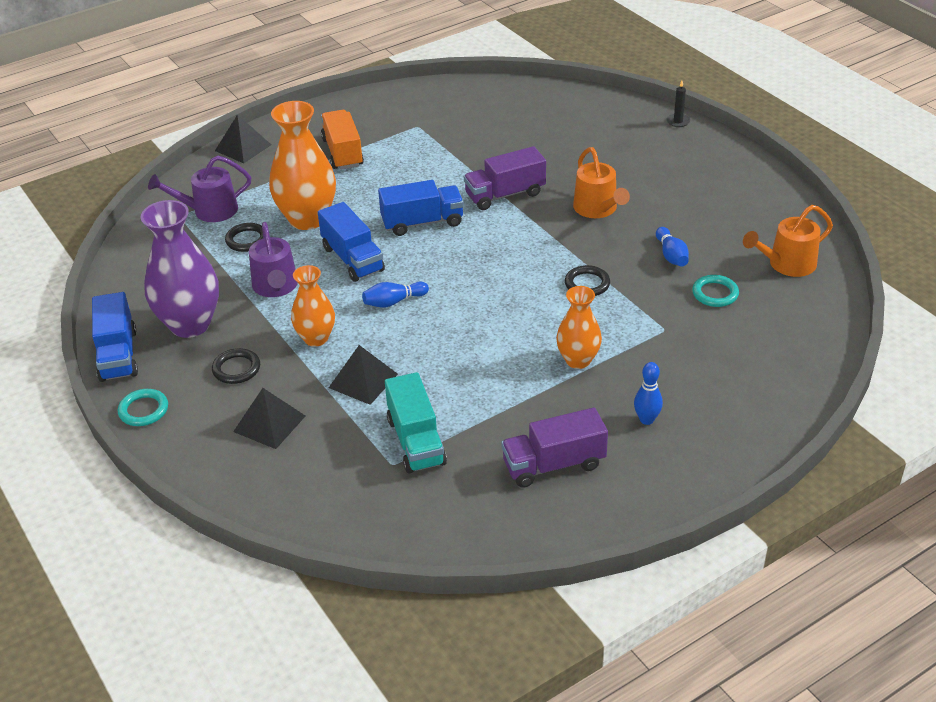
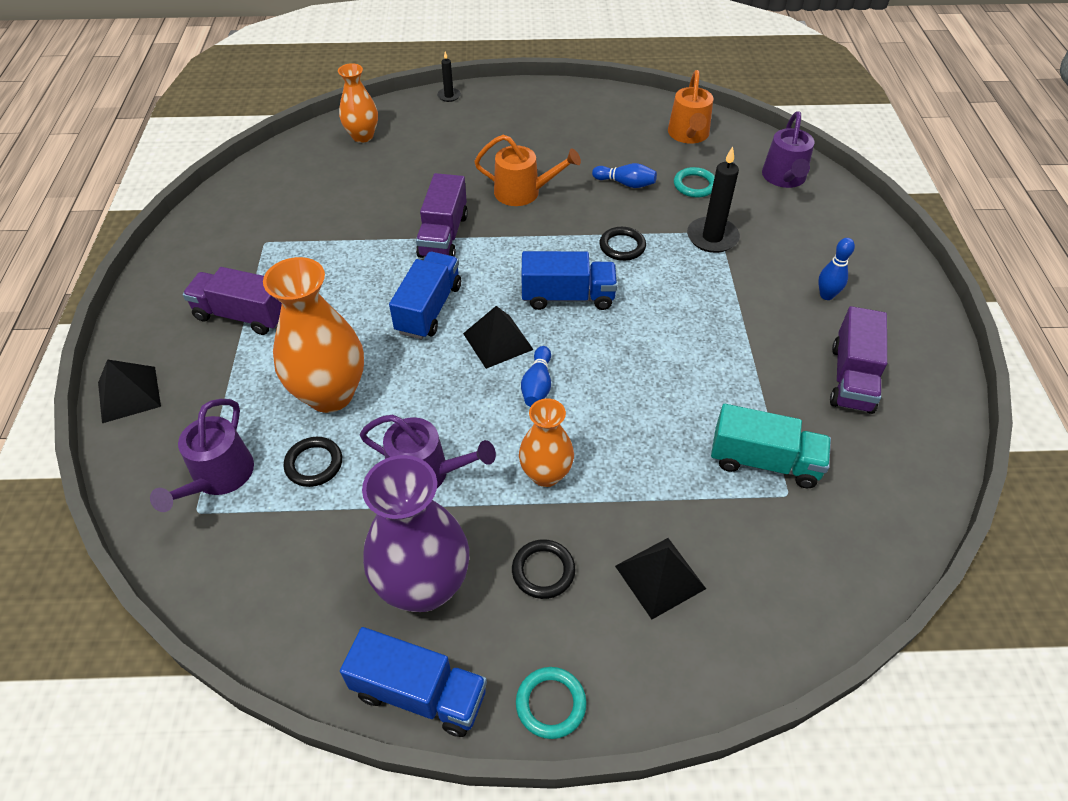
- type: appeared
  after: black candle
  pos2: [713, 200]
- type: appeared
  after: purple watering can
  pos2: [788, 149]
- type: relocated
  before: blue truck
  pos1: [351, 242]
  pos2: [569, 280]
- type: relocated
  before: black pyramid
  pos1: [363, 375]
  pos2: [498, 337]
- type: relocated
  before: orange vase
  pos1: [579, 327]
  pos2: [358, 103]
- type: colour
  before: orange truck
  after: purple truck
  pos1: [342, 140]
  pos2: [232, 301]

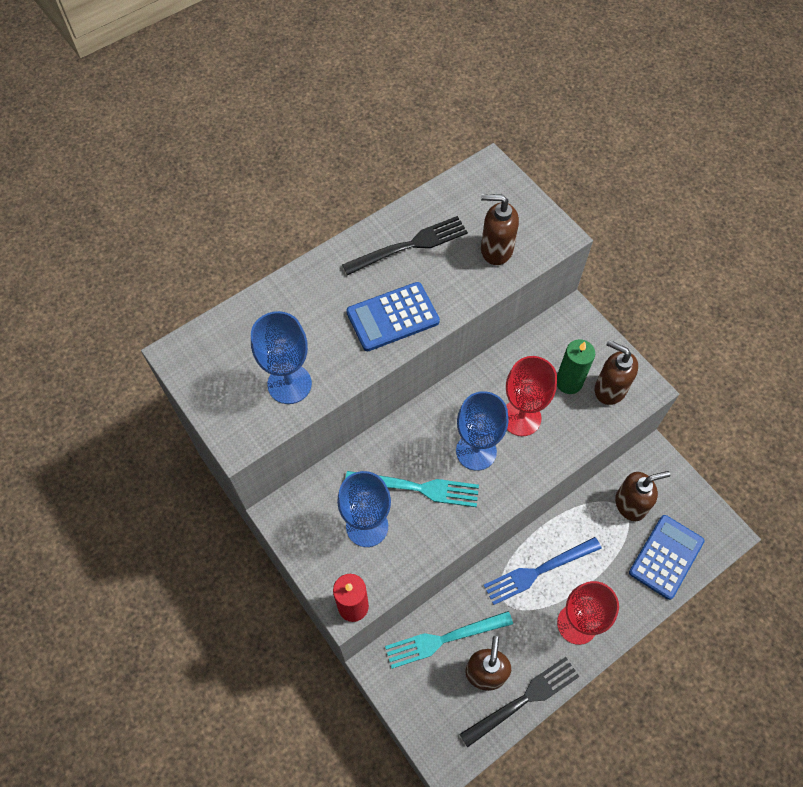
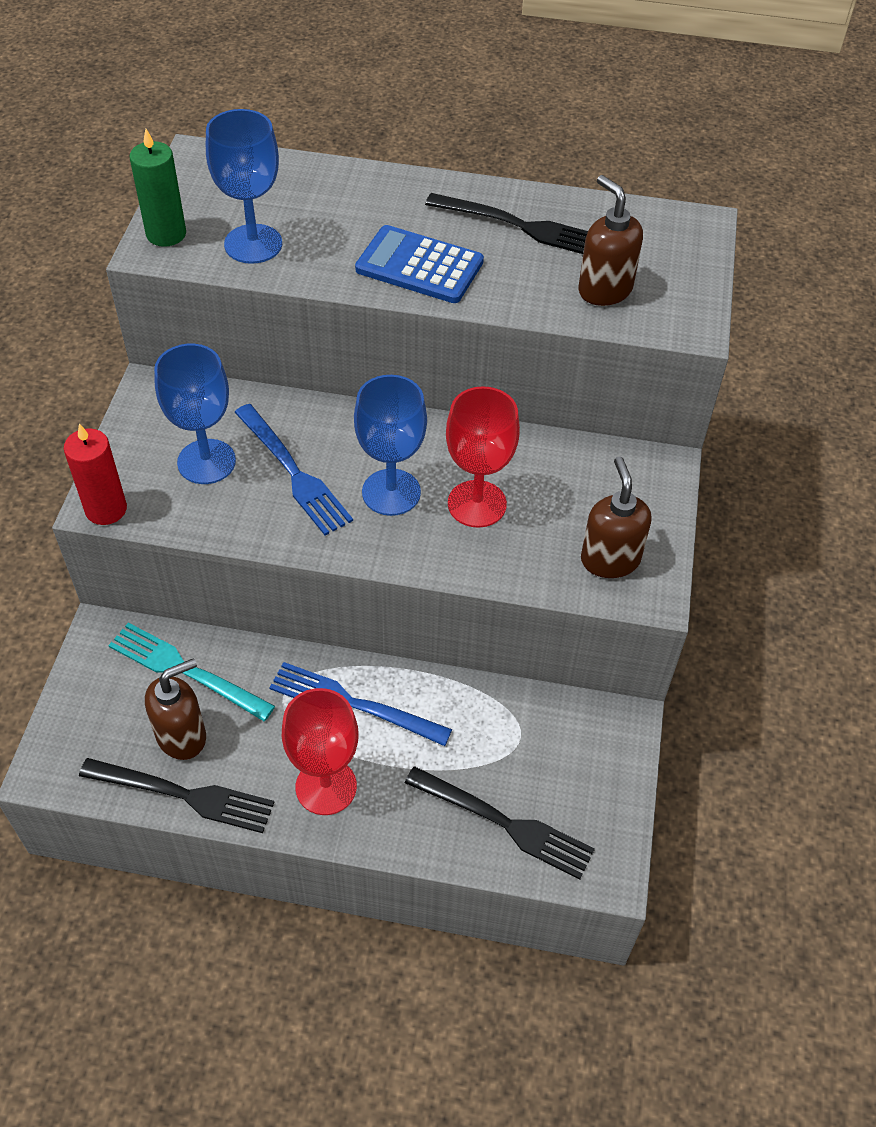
- type: missing
  before: brown soap dispenser
  pos1: [643, 496]
- type: relocated
  before: green candle
  pos1: [576, 366]
  pos2: [158, 188]
- type: exchanged
  before: blue calculator
  after: black fork
  pos1: [666, 557]
  pos2: [500, 822]
- type: colour
  before: turquoise fork
  after: blue fork
  pos1: [412, 489]
  pos2: [293, 470]

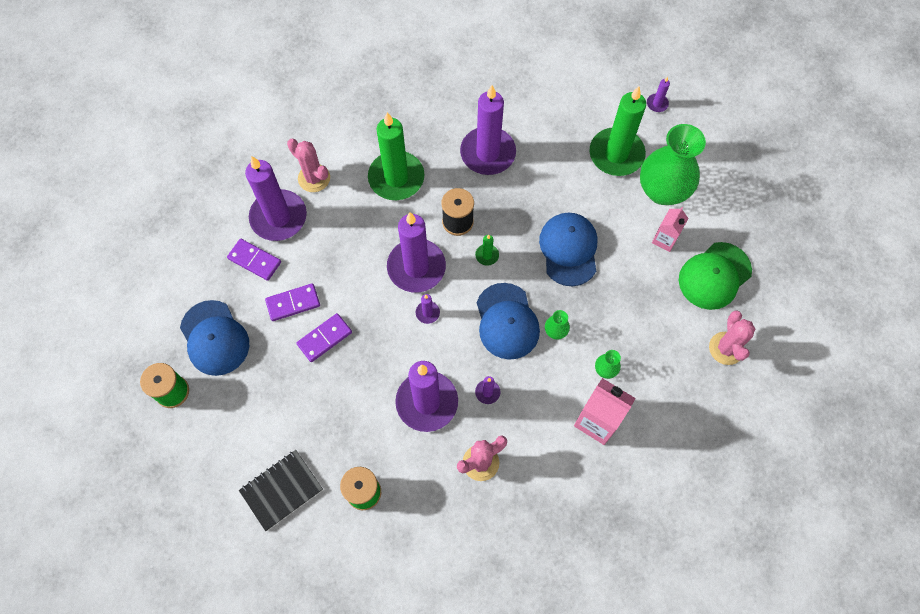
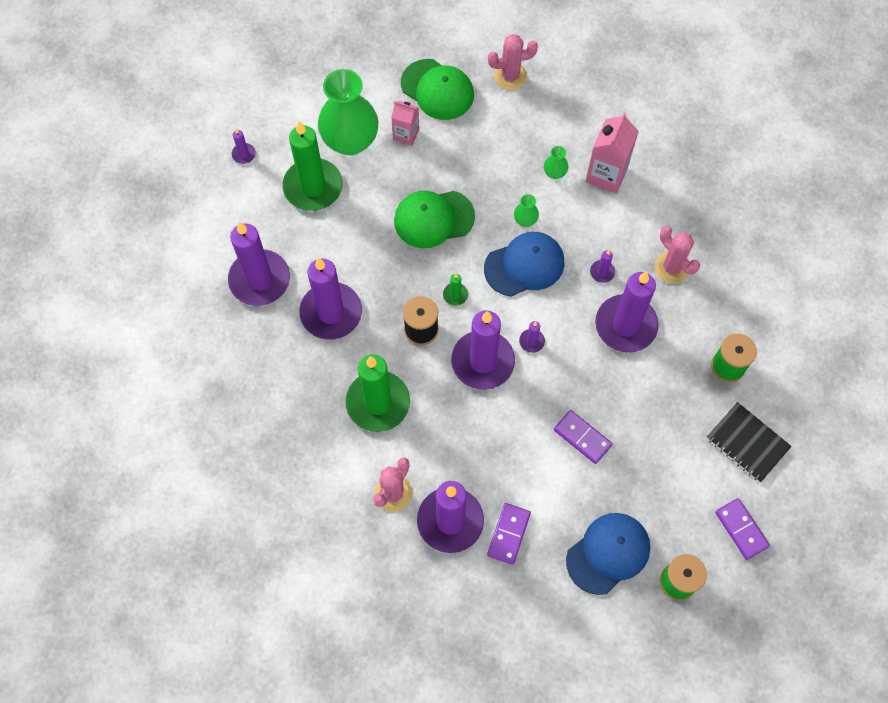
- type: appeared
  after: purple candle
  pos2: [259, 264]
- type: relocated
  before: purple domino
  pos1: [292, 302]
  pos2: [742, 529]
- type: colour
  before: blue cap
  after: green cap
  pos1: [568, 249]
  pos2: [434, 219]

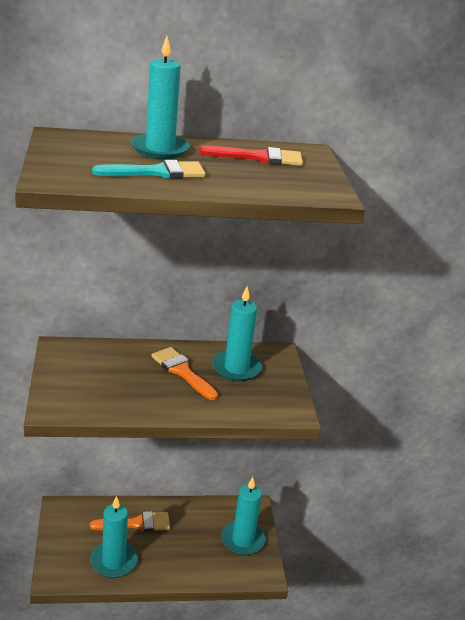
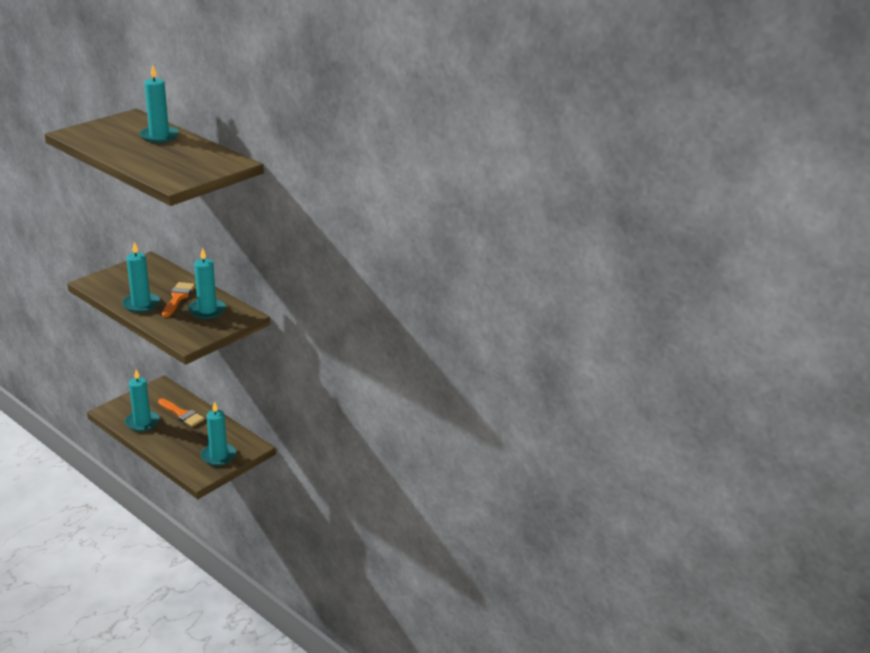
- type: missing
  before: turquoise brush
  pos1: [148, 169]
- type: missing
  before: red brush
  pos1: [251, 156]
- type: appeared
  after: turquoise candle
  pos2: [141, 277]

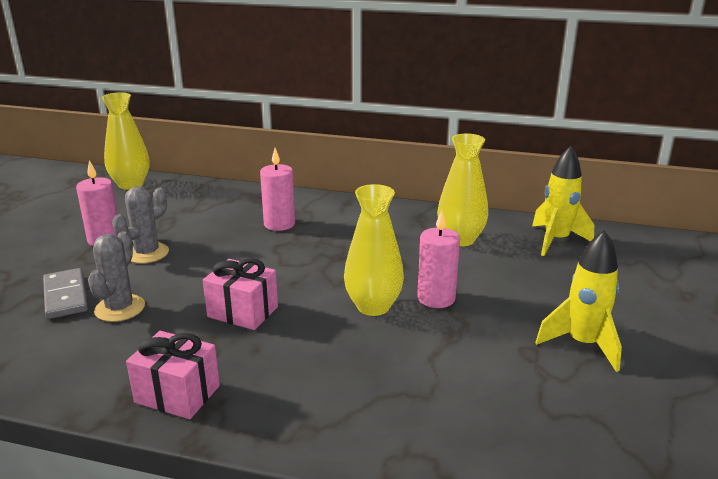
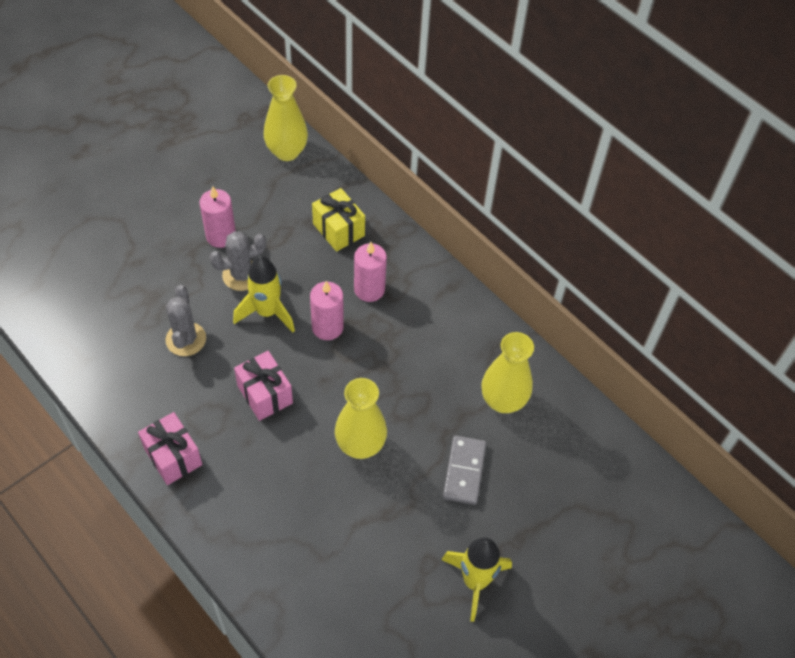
- type: appeared
  after: yellow gift
  pos2: [338, 220]
- type: relocated
  before: grey domino
  pos1: [65, 293]
  pos2: [464, 470]
- type: relocated
  before: pink candle
  pos1: [438, 259]
  pos2: [327, 310]
- type: relocated
  before: yellow rocket
  pos1: [563, 201]
  pos2: [264, 294]
- type: spun
  before: grey cactus
  pos1: [116, 276]
  pos2: [186, 320]
  turn: -45

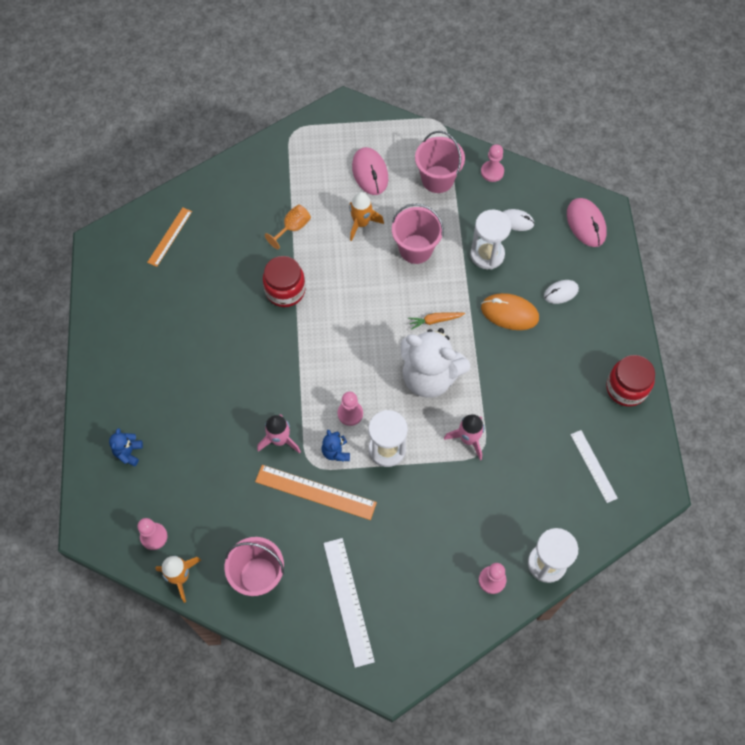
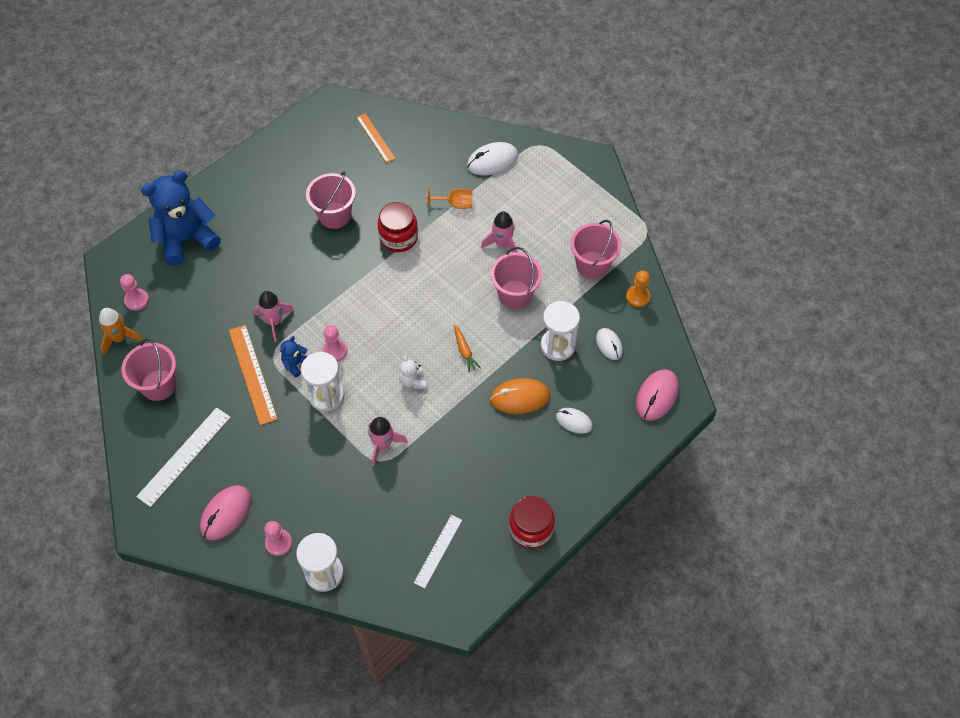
- type: appeared
  after: pink bucket
  pos2: [331, 200]
- type: appeared
  after: white mouse
  pos2: [492, 158]
- type: relocated
  before: pink mouse
  pos1: [370, 171]
  pos2: [225, 512]
- type: colour
  before: orange rocket
  after: pink rocket
  pos1: [366, 216]
  pos2: [499, 231]
- type: colour
  before: pink pawn
  after: orange pawn
  pos1: [492, 163]
  pos2: [638, 289]
- type: spun
  before: orange ruler
  pos1: [169, 237]
  pos2: [376, 138]
  turn: 75
- type: spun
  before: orange carrot
  pos1: [436, 321]
  pos2: [467, 348]
  turn: -150
- type: spun
  before: orange mouse
  pos1: [510, 311]
  pos2: [520, 396]
  turn: -75
- type: size
  before: blue teddy bear
  pos1: [126, 447]
  pos2: [181, 218]
  scale: 2.35
- type: size
  before: white teddy bear
  pos1: [436, 363]
  pos2: [413, 372]
  scale: 0.43

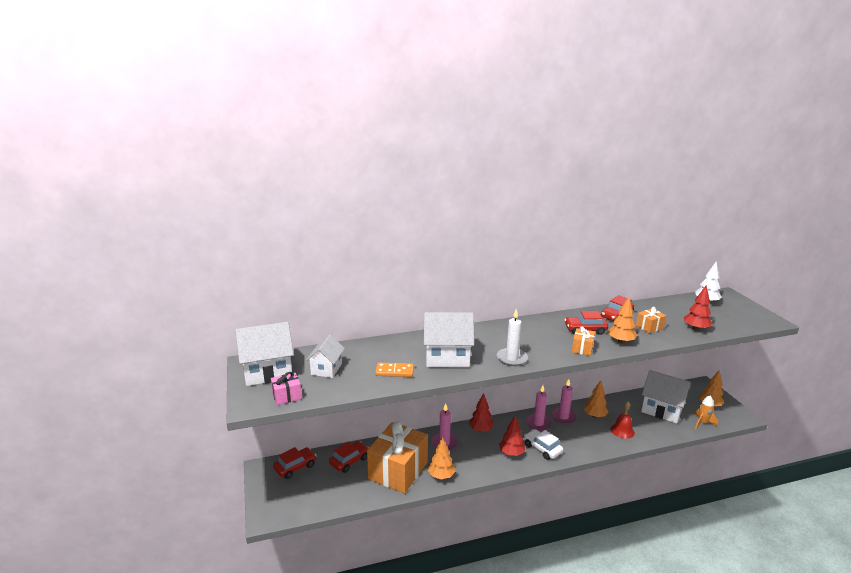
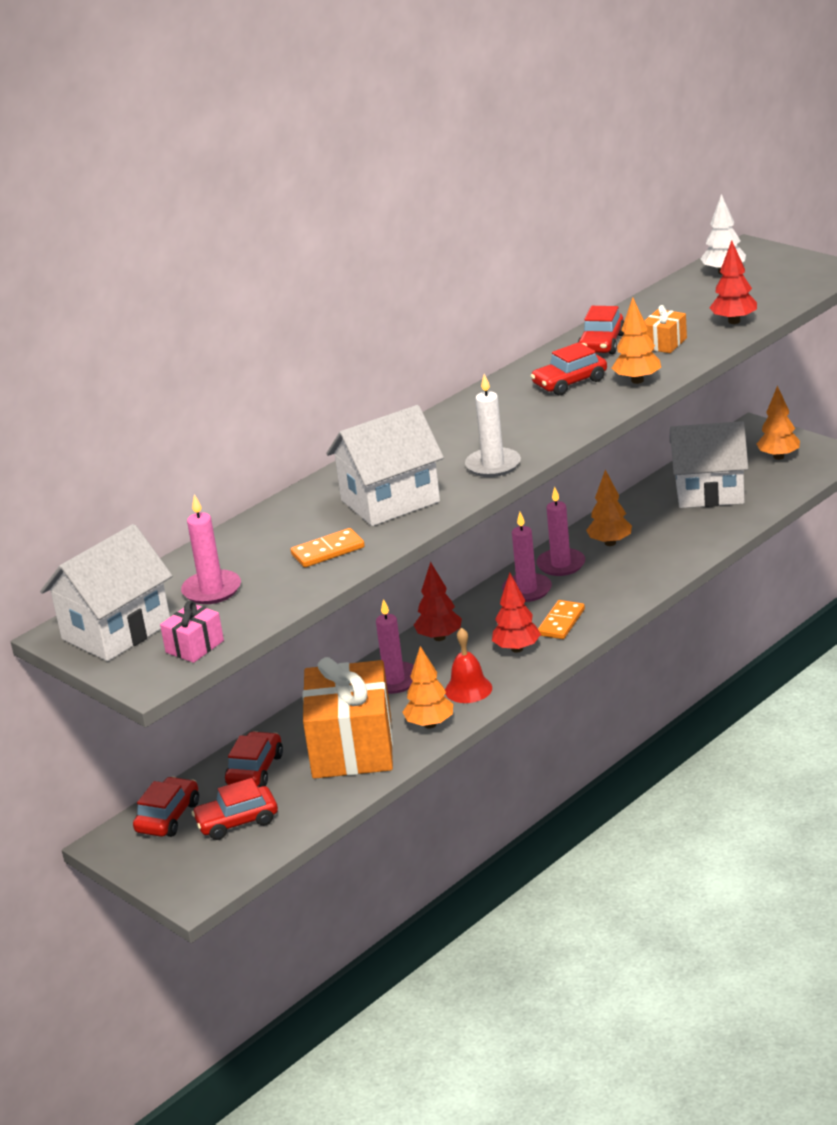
- type: missing
  before: orange gift
  pos1: [583, 341]
- type: missing
  before: orange rocket
  pos1: [706, 412]
- type: appeared
  after: red car
  pos2: [235, 809]
- type: relocated
  before: red bell
  pos1: [622, 420]
  pos2: [468, 665]
- type: exchanged
  before: white house
  after: pink candle
  pos1: [325, 356]
  pos2: [211, 549]
- type: exchanged
  before: white car
  after: orange domino
  pos1: [543, 444]
  pos2: [561, 619]

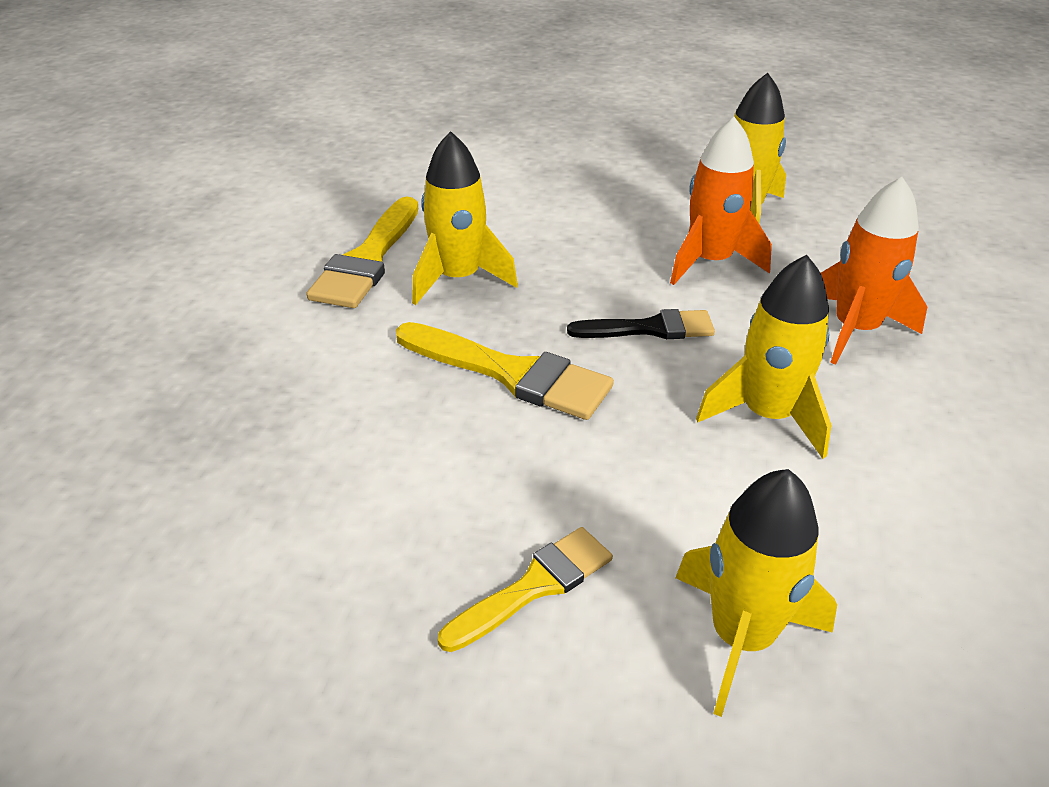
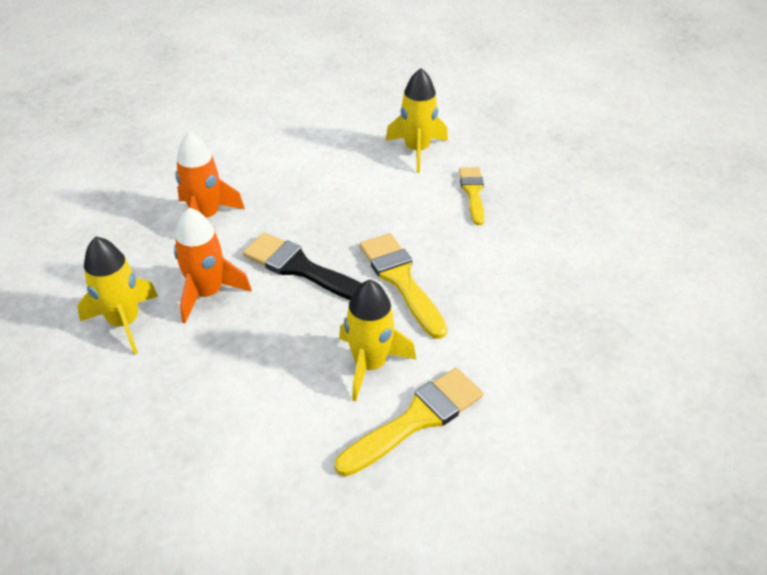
- type: missing
  before: yellow rocket
  pos1: [764, 357]
- type: spun
  before: yellow brush
  pos1: [525, 589]
  pos2: [472, 196]
  turn: 90
- type: size
  before: black brush
  pos1: [641, 324]
  pos2: [302, 266]
  scale: 1.53

